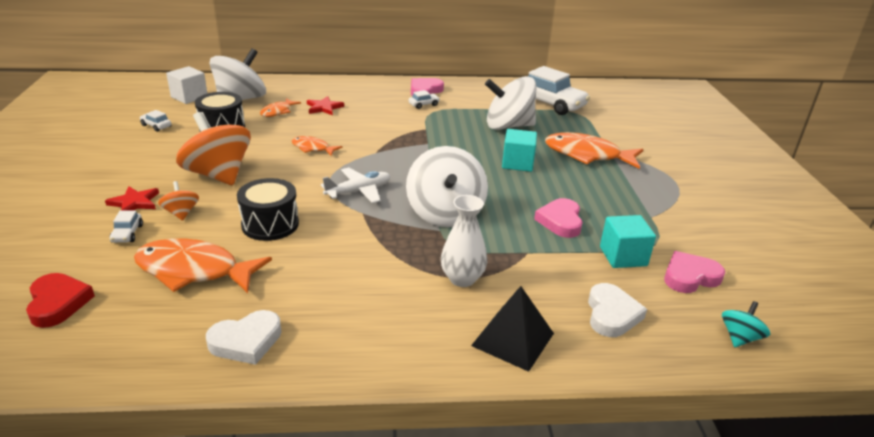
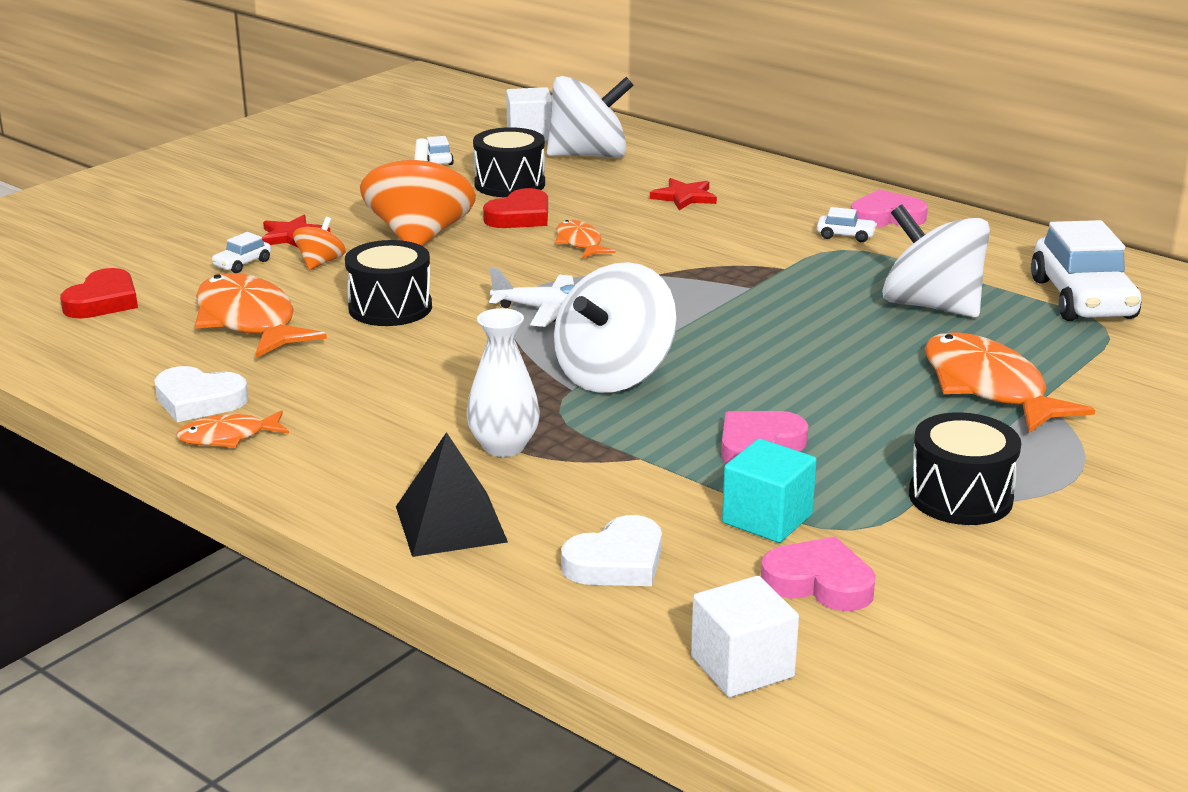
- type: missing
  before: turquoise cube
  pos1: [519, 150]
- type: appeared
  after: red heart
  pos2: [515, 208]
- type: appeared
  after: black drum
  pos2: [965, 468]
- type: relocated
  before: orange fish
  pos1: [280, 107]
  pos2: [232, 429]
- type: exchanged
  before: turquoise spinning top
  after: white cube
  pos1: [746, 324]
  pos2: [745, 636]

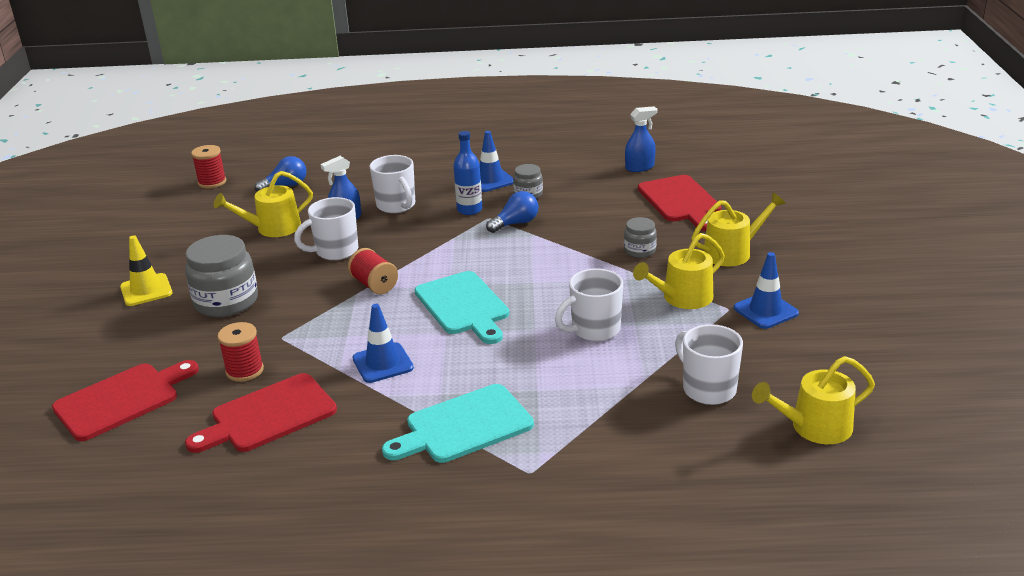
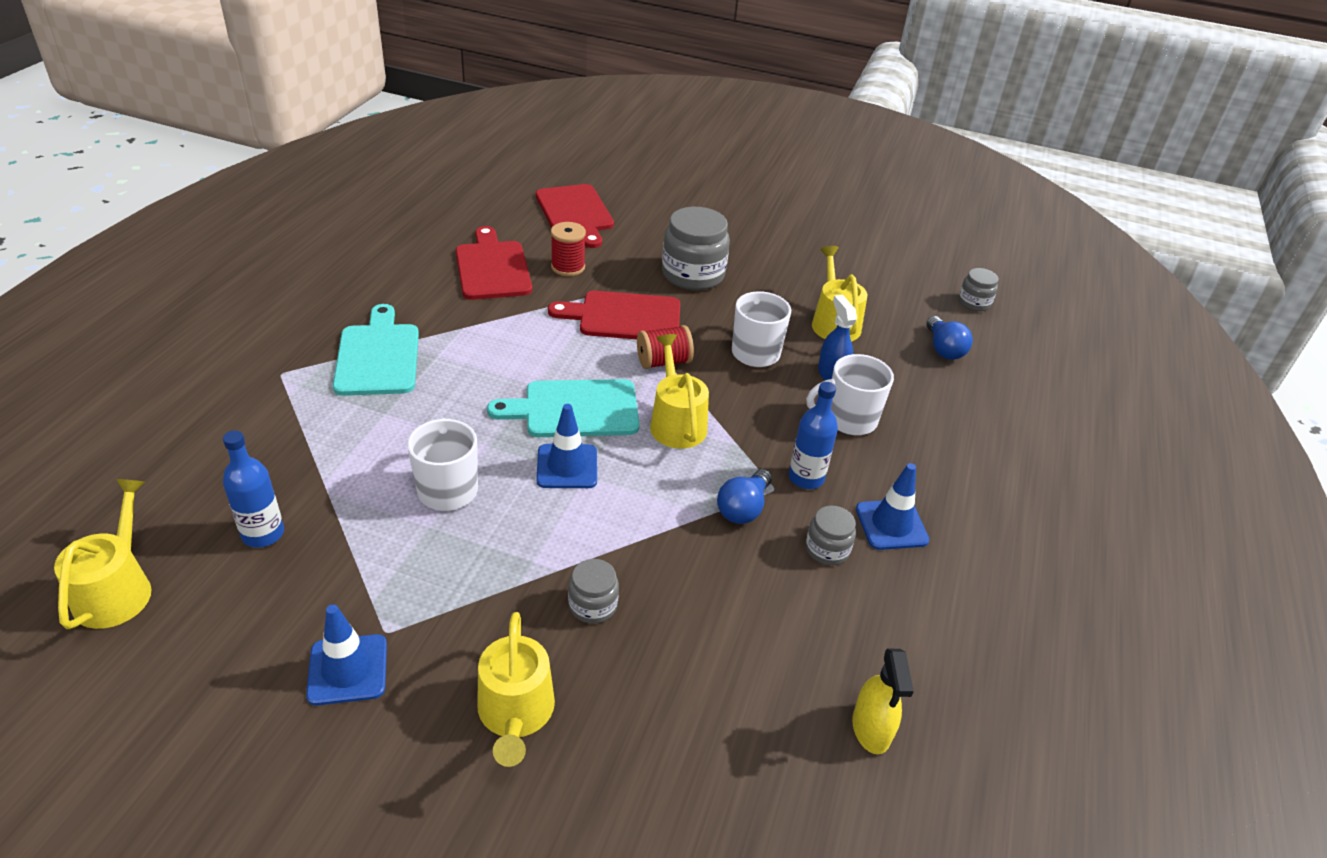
- type: missing
  before: yellow traffic cone
  pos1: [146, 270]
- type: relocated
  before: blue traffic cone
  pos1: [383, 343]
  pos2: [566, 446]
- type: relocated
  before: yellow watering can
  pos1: [679, 271]
  pos2: [679, 391]
- type: relocated
  before: red cutting board
  pos1: [679, 203]
  pos2: [614, 315]
- type: exchanged
  before: red spool
  after: grey jar
  pos1: [208, 166]
  pos2: [979, 289]
- type: exchanged
  before: white mug
  after: blue bottle
  pos1: [709, 364]
  pos2: [253, 489]
- type: colour
  before: blue spray bottle
  after: yellow spray bottle
  pos1: [641, 139]
  pos2: [883, 701]
- type: spun
  before: blue light bulb
  pos1: [512, 212]
  pos2: [744, 496]
  turn: 45

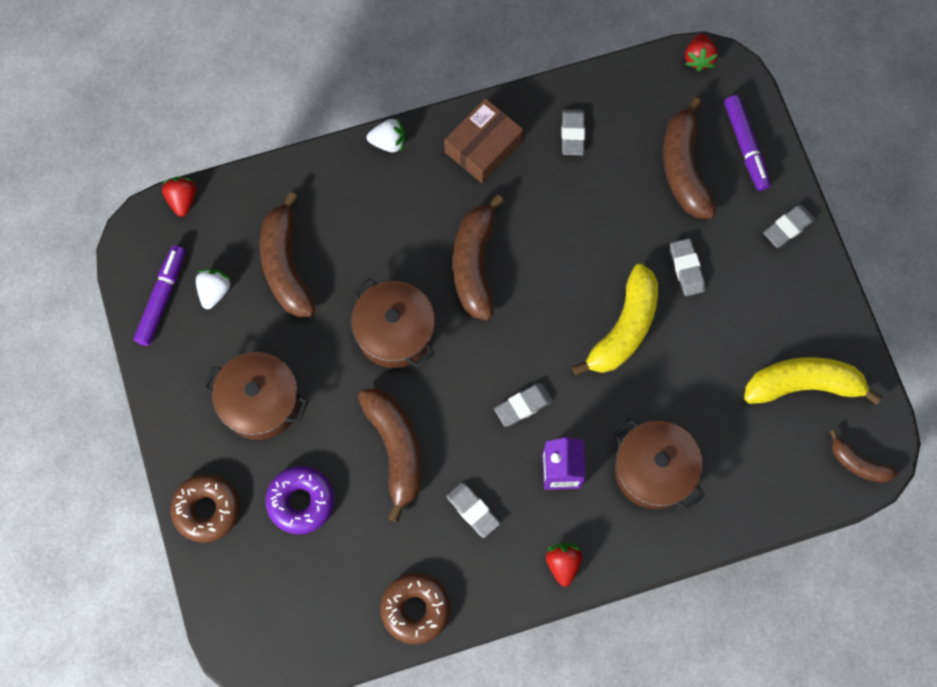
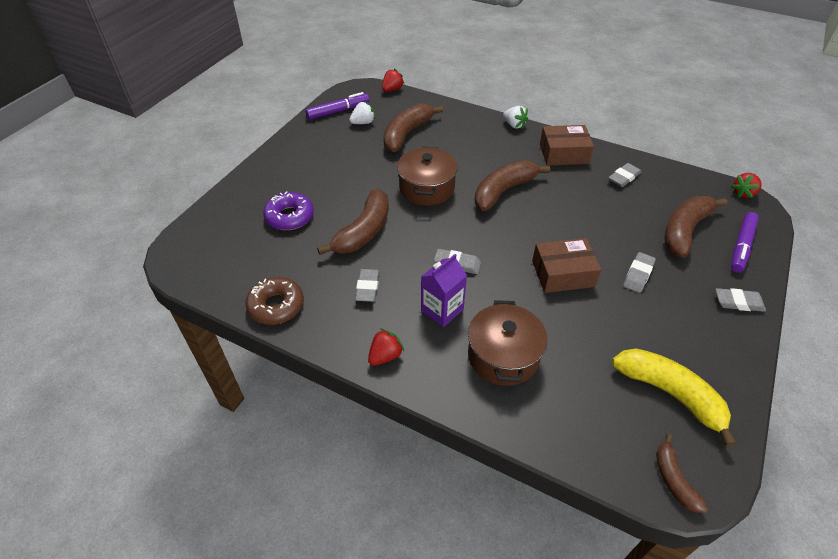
- type: missing
  before: brown donut
  pos1: [205, 508]
- type: missing
  before: brown pot
  pos1: [255, 396]
- type: exchanged
  before: yellow banana
  after: brown box
  pos1: [615, 320]
  pos2: [566, 265]

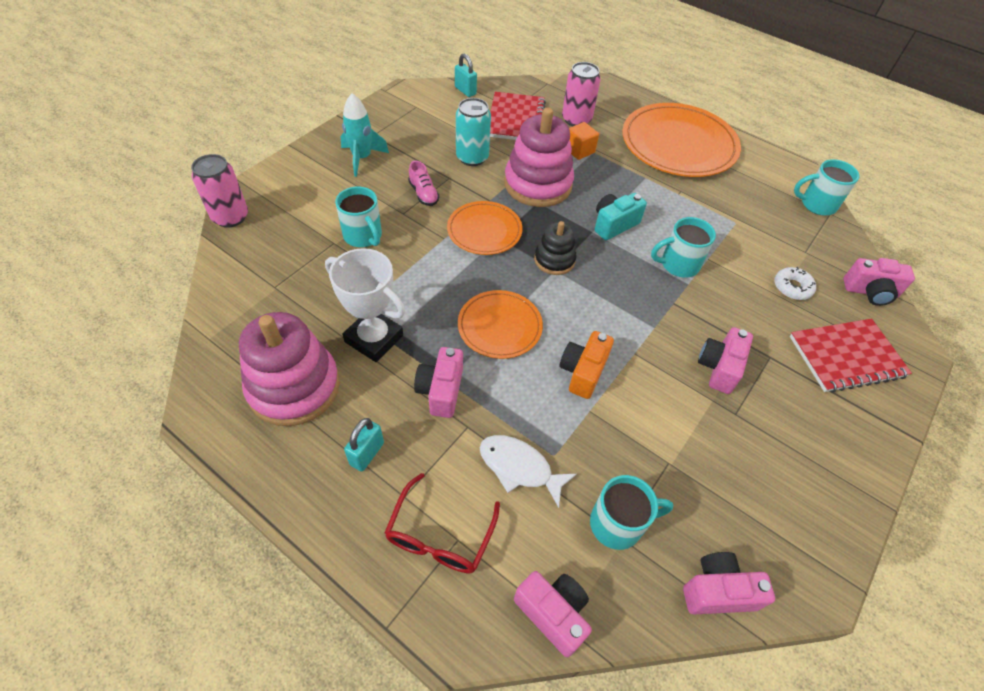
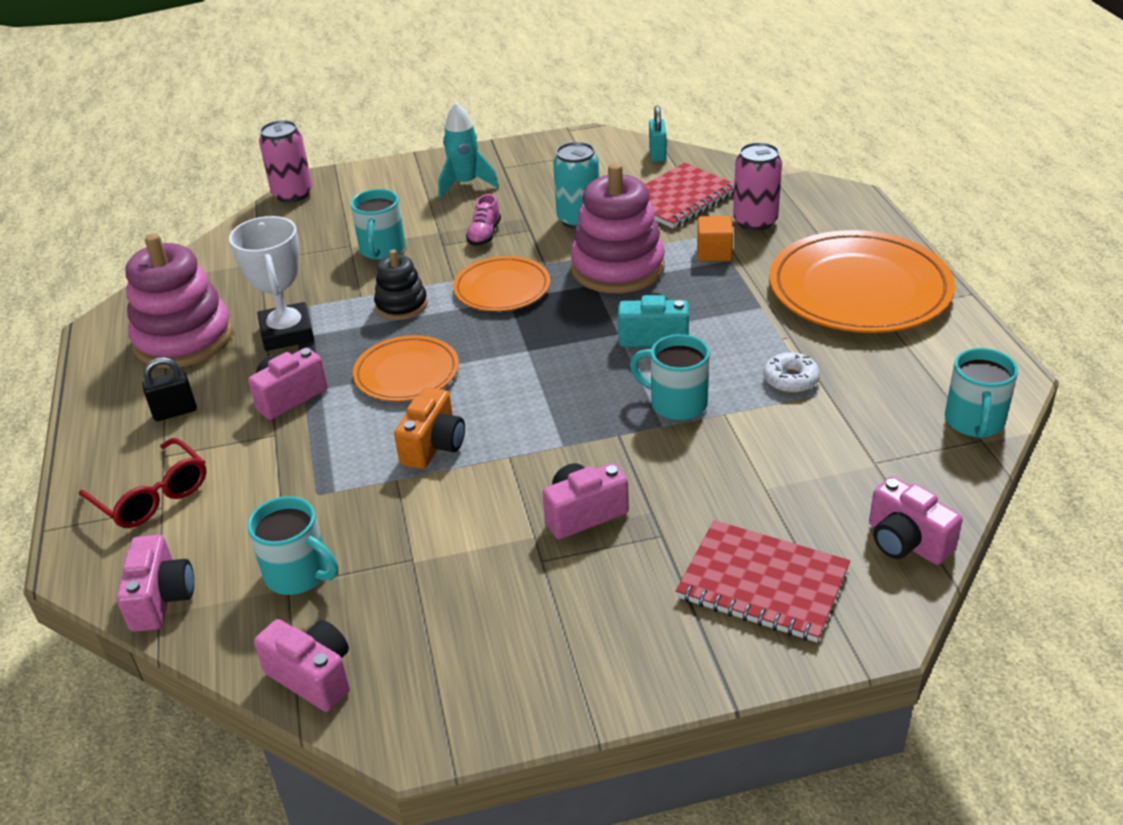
- type: missing
  before: white fish
  pos1: [528, 471]
- type: relocated
  before: black stacking toy
  pos1: [555, 248]
  pos2: [401, 285]
- type: relocated
  before: white donut
  pos1: [795, 283]
  pos2: [792, 372]
- type: colour
  before: turquoise padlock
  after: black padlock
  pos1: [364, 445]
  pos2: [169, 389]
- type: spun
  before: red glasses
  pos1: [442, 523]
  pos2: [142, 483]
  turn: -105
- type: spun
  before: orange camera
  pos1: [586, 365]
  pos2: [429, 428]
  turn: 135
- type: spun
  before: turquoise mug
  pos1: [826, 187]
  pos2: [981, 393]
  turn: -120

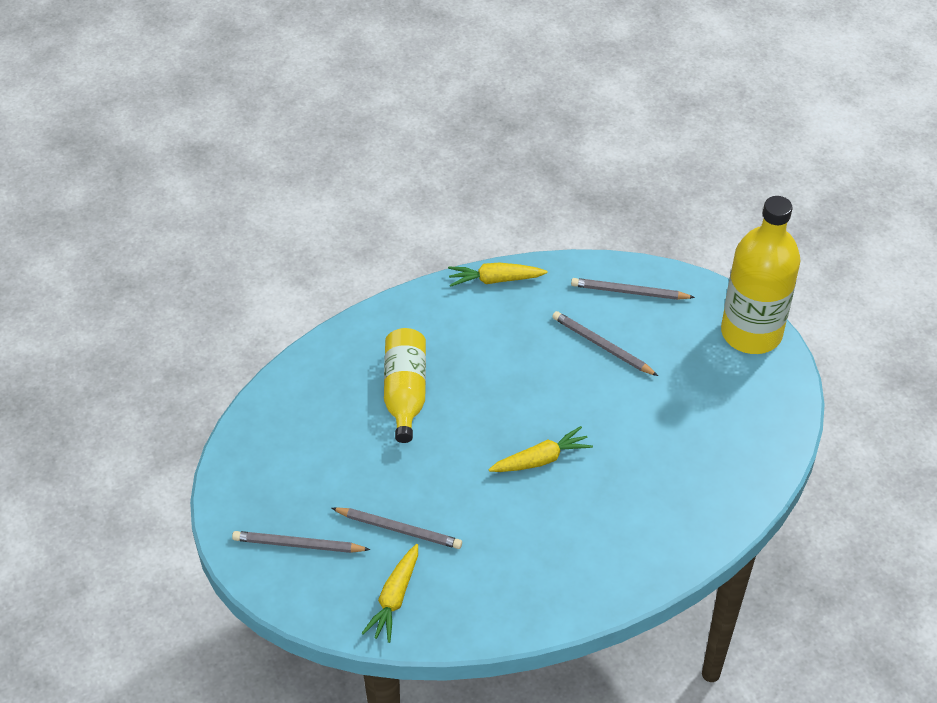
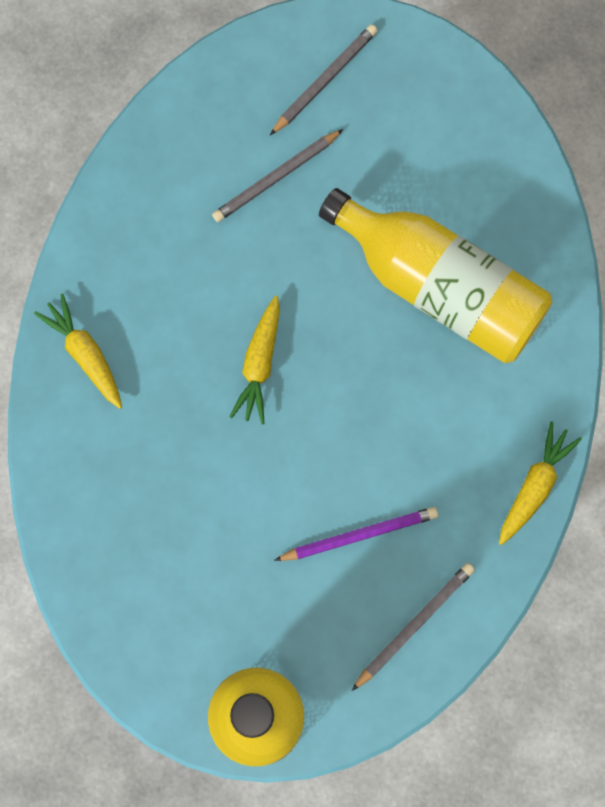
- type: relocated
  before: yellow carrot
  pos1: [389, 593]
  pos2: [78, 351]
- type: colour
  before: grey pencil
  after: purple pencil
  pos1: [605, 343]
  pos2: [356, 534]
- type: size
  before: yellow bottle
  pos1: [405, 385]
  pos2: [435, 275]
  scale: 1.56

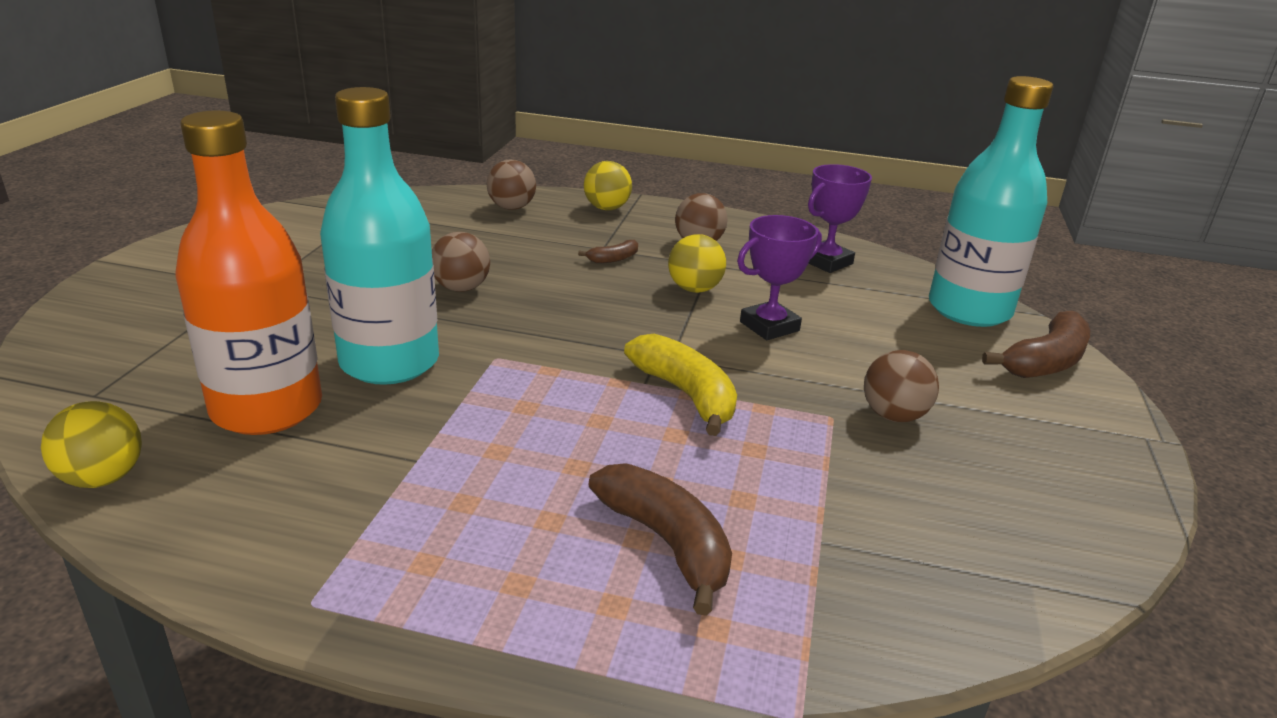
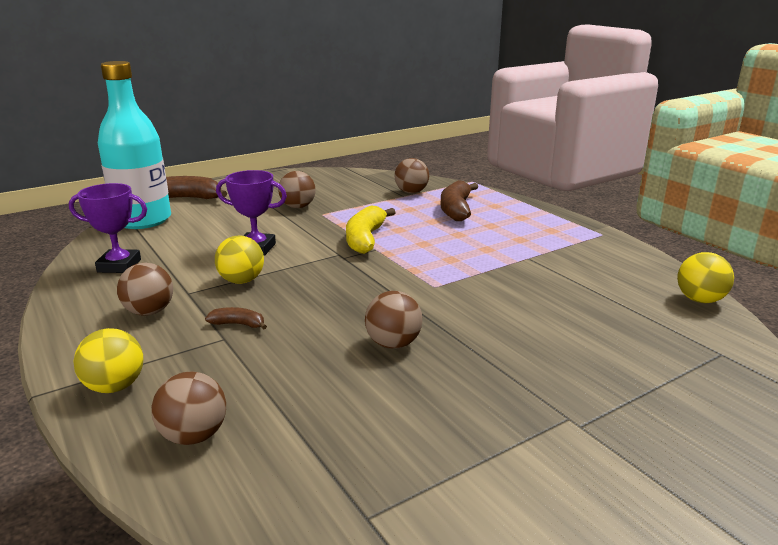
- type: missing
  before: orange bottle
  pos1: [248, 273]
- type: missing
  before: turquoise bottle
  pos1: [379, 236]
- type: appeared
  after: brown ball
  pos2: [411, 176]

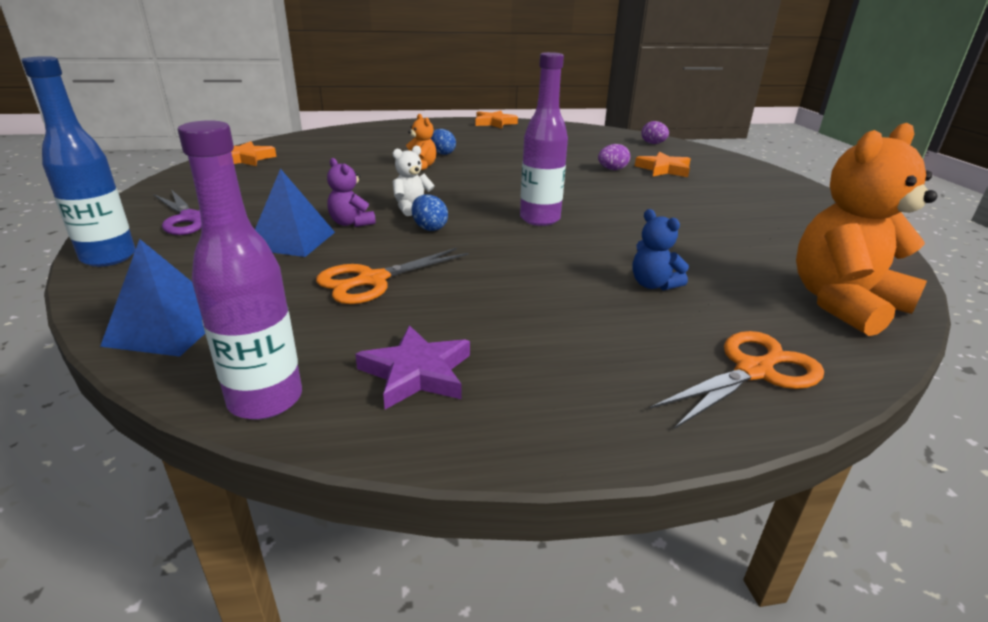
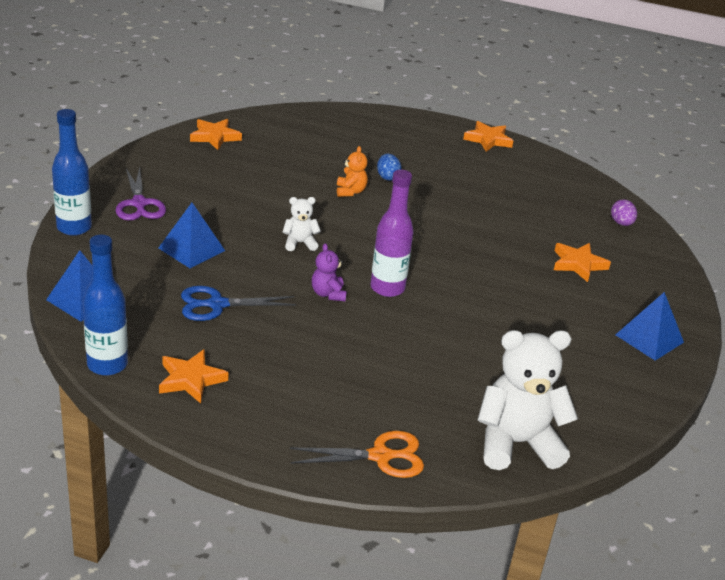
- type: missing
  before: blue egg
  pos1: [430, 212]
- type: missing
  before: purple egg
  pos1: [614, 157]
- type: missing
  before: blue teddy bear
  pos1: [660, 250]
- type: appeared
  after: blue pyramid
  pos2: [649, 326]
- type: relocated
  before: purple teddy bear
  pos1: [351, 192]
  pos2: [329, 272]
- type: colour
  before: purple bottle
  after: blue bottle
  pos1: [240, 270]
  pos2: [105, 305]
- type: colour
  before: orange scissors
  after: blue scissors
  pos1: [392, 276]
  pos2: [238, 303]
- type: colour
  before: purple star
  after: orange star
  pos1: [412, 367]
  pos2: [194, 376]
- type: colour
  before: orange teddy bear
  after: white teddy bear
  pos1: [867, 229]
  pos2: [528, 400]

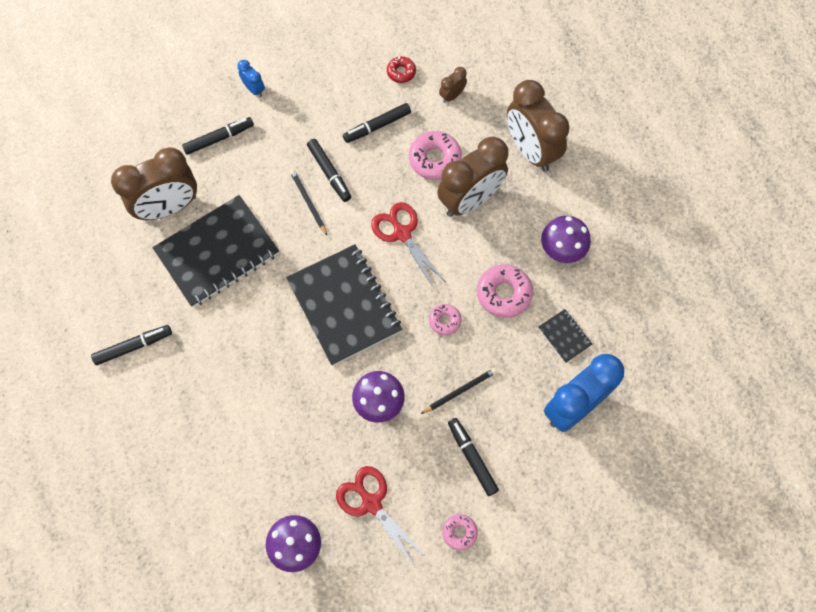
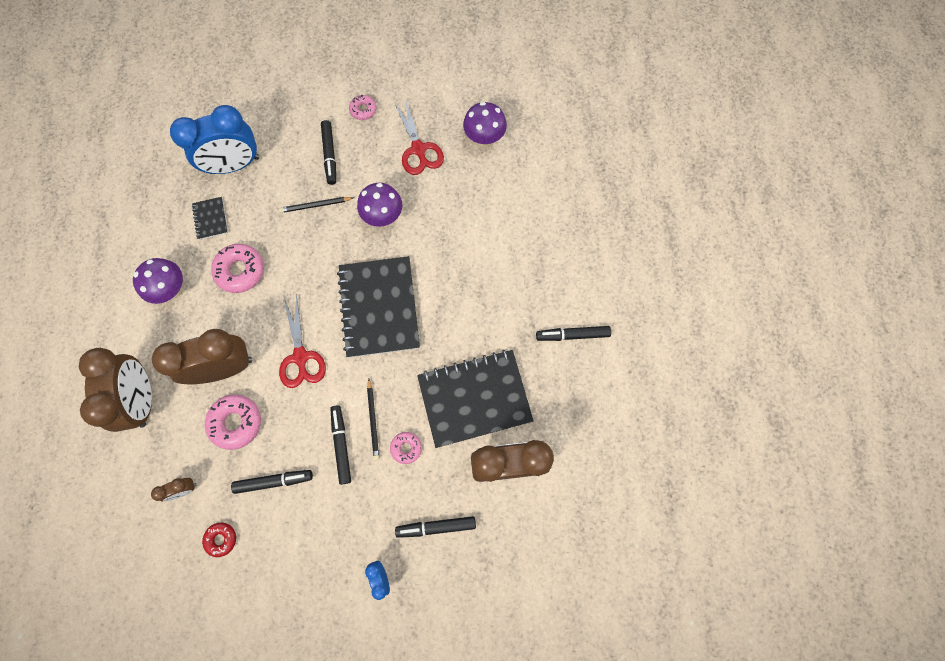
- type: relocated
  before: pink donut
  pos1: [445, 319]
  pos2: [406, 448]

